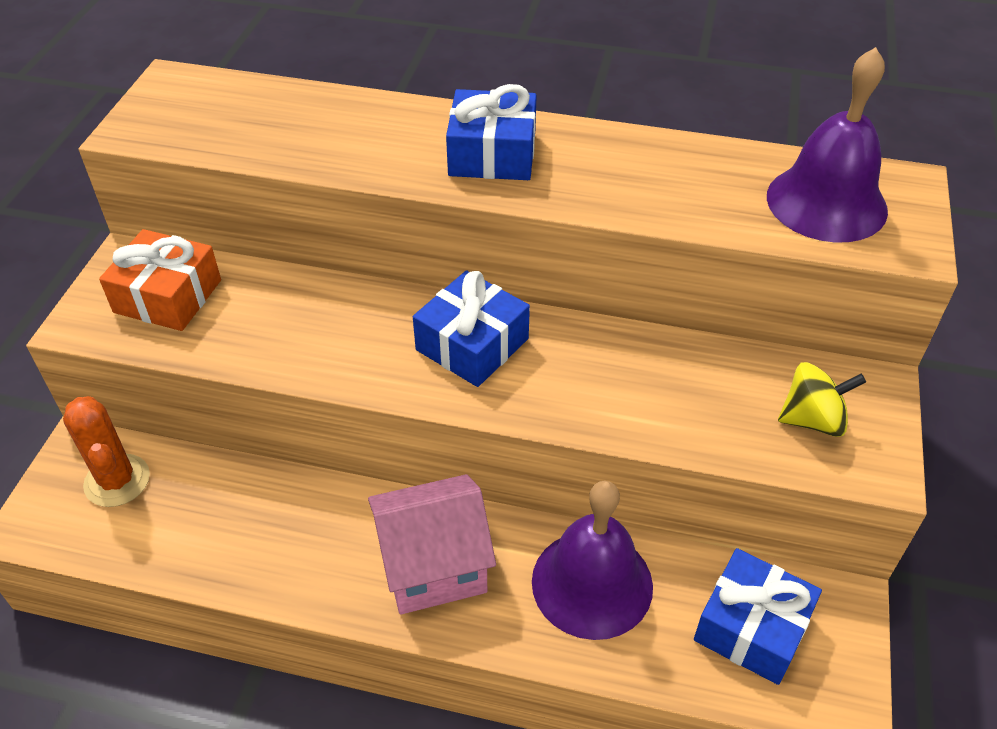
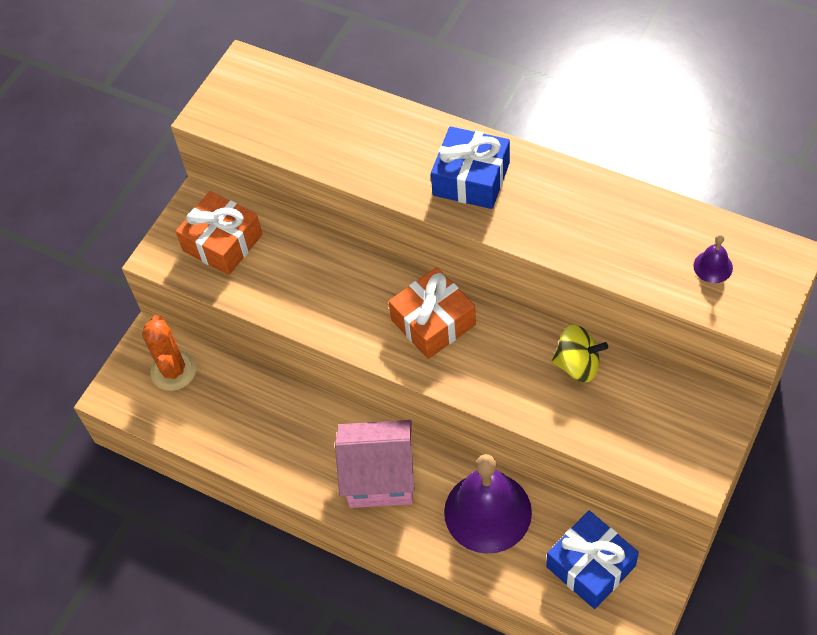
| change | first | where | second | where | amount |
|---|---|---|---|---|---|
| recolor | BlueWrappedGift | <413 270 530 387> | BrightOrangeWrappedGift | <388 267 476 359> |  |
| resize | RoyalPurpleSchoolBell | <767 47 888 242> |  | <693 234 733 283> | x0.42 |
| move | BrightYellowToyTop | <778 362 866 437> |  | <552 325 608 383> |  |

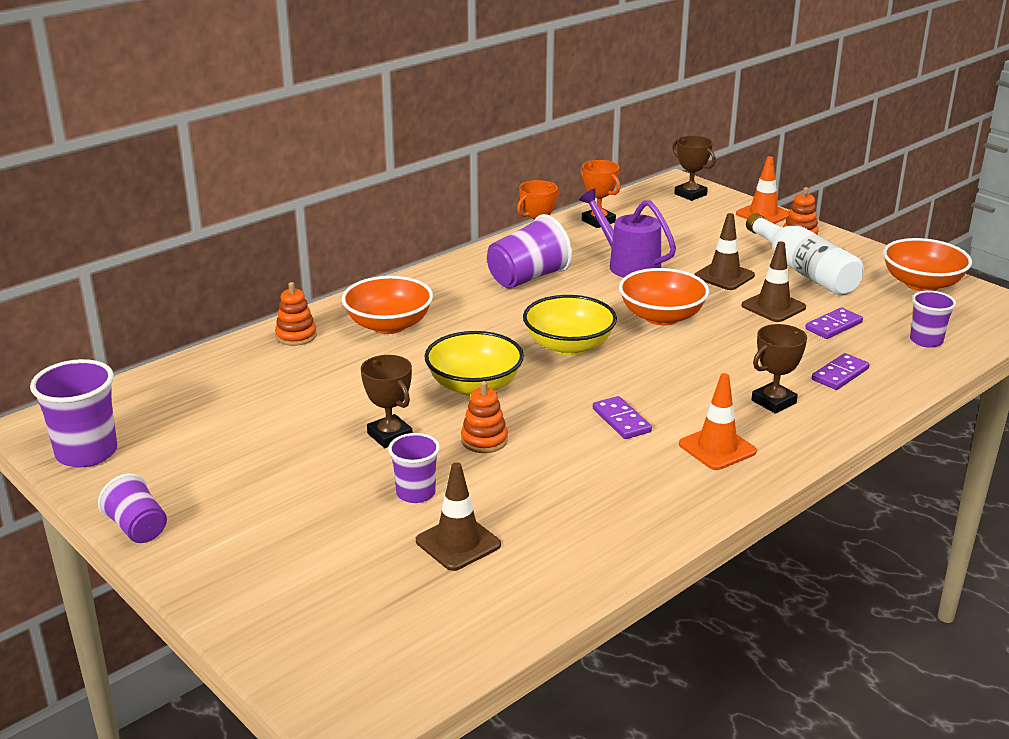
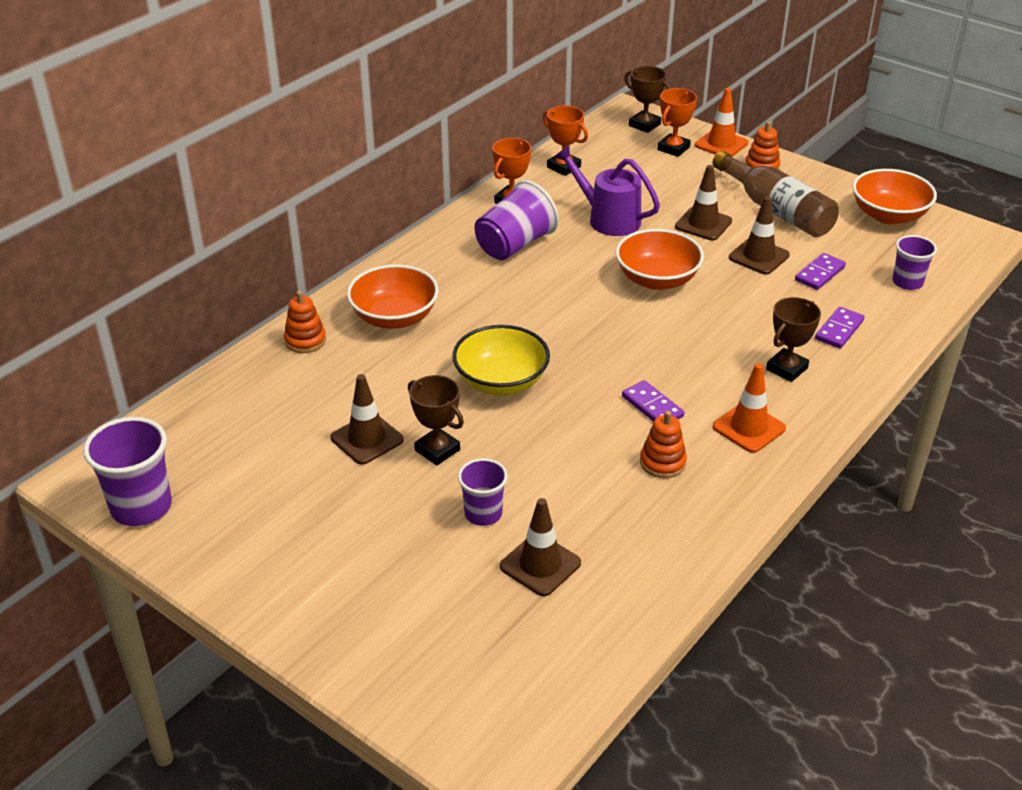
| change | first | where | second | where | amount |
|---|---|---|---|---|---|
| delete | RoyalPurpleCup | <98 473 167 543> |  |  |  |
| move | BrightOrangeStackingToy | <461 381 508 453> |  | <640 411 687 478> |  |
| delete | BrightYellowDeepDish | <523 295 617 355> |  |  |  |
| recolor | PureWhiteFlask | <746 213 864 296> | RussetFlask | <713 151 839 237> |  |
| insert |  |  | RussetRoadCone | <330 374 404 465> |  |
| insert |  |  | BrightOrangeTrophy | <658 88 697 157> |  |

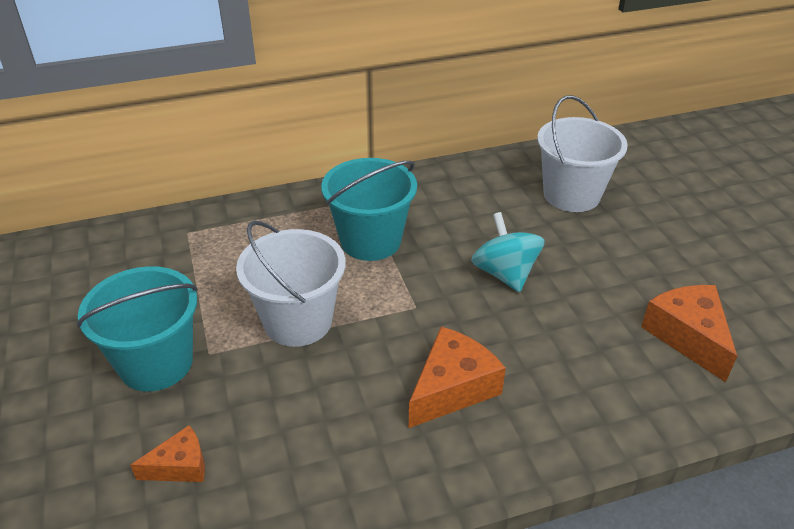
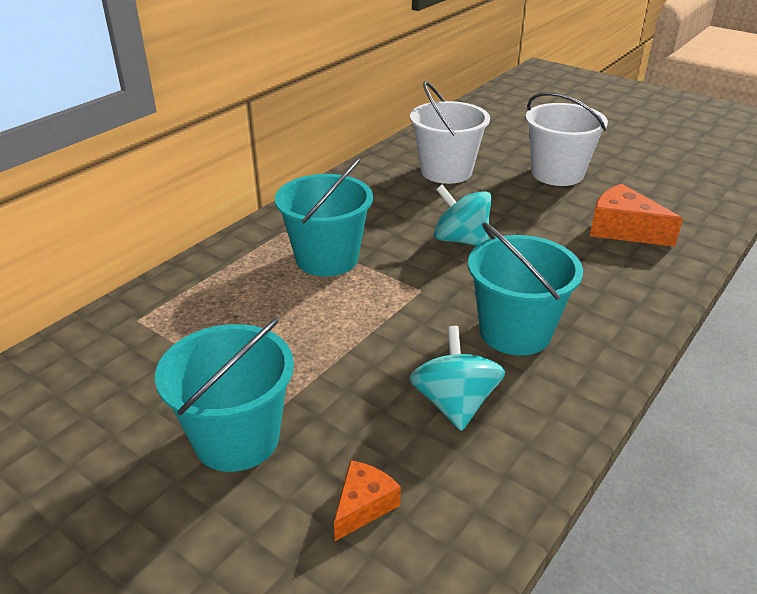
| change | first | where | second | where | amount |
|---|---|---|---|---|---|
| move | PureWhiteBucket | <236 220 345 347> |  | <526 92 608 186> |  |
| replace | BrightOrangePieceOfCheese | <409 327 506 428> | TealBucket | <468 223 583 356> |  |
| insert |  |  | TealToyTop | <410 326 505 431> |  |

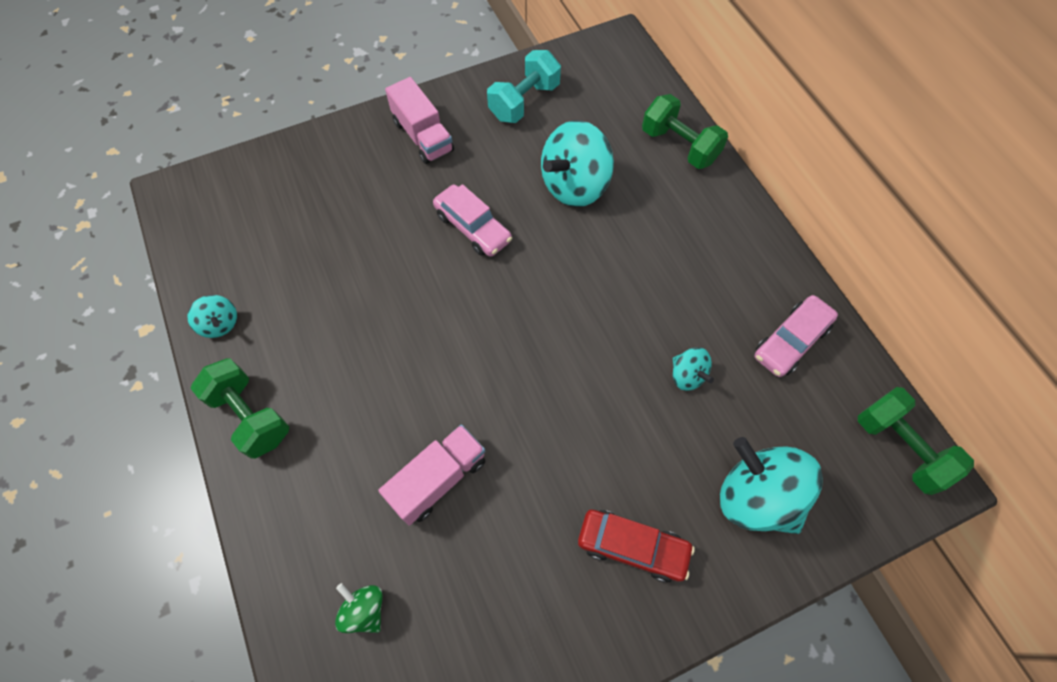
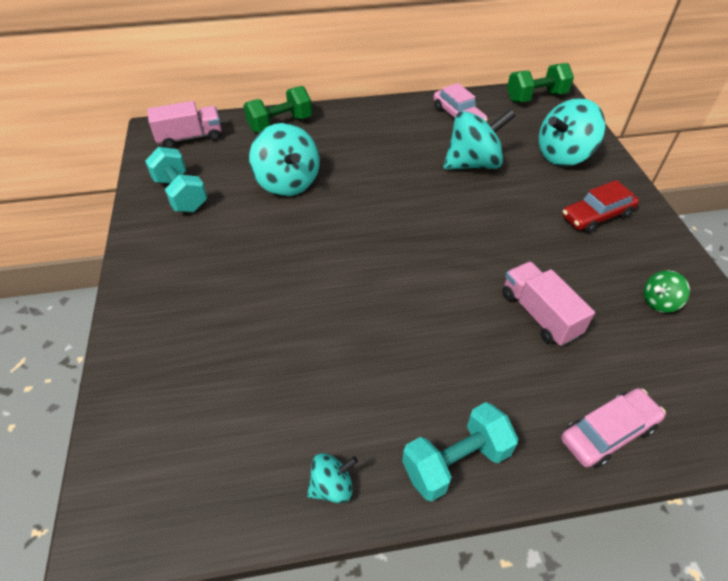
| change | first | where | second | where | amount |
|---|---|---|---|---|---|
| recolor | EmeraldHandWeight | <190 359 289 459> | TealHandWeight | <402 402 518 502> |  |
| move | EmeraldToyTop | <335 583 383 633> |  | <644 271 690 313> |  |
| move | PinkLorry | <385 77 454 164> |  | <147 101 221 148> |  |
| move | PinkCar | <433 184 512 257> |  | <561 388 666 468> |  |
| rotate | ScarletCar | <578 510 695 583> |  | <562 180 639 233> | 150 degrees counterclockwise |
| resize | TealToyTop | <673 347 714 391> |  | <444 109 516 170> | x2.02 |

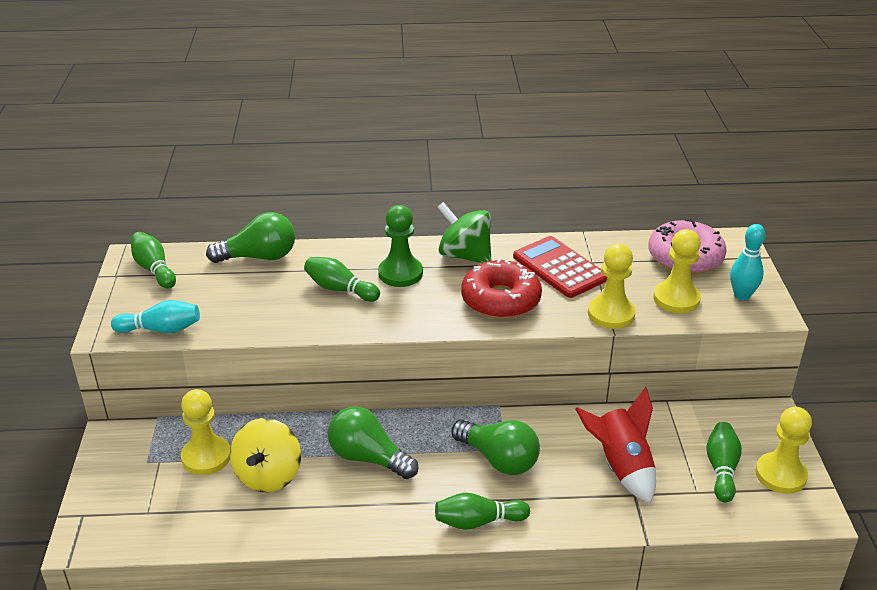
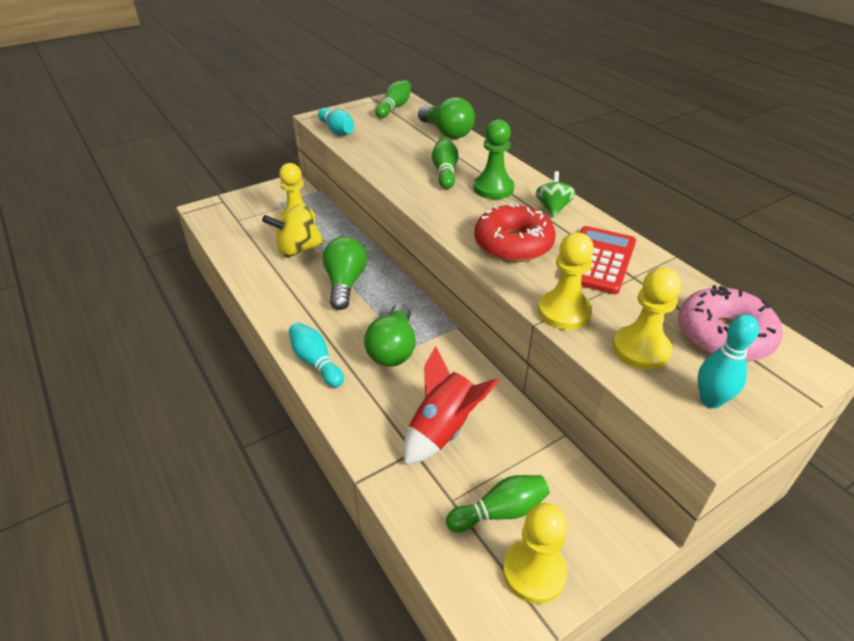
| change | first | where | second | where | amount |
|---|---|---|---|---|---|
| recolor | EmeraldTenpin | <435 493 530 530> | TealTenpin | <289 322 344 387> |  |
| resize | EmeraldToyTop | <437 202 492 263> |  | <535 171 576 217> | x0.63 |

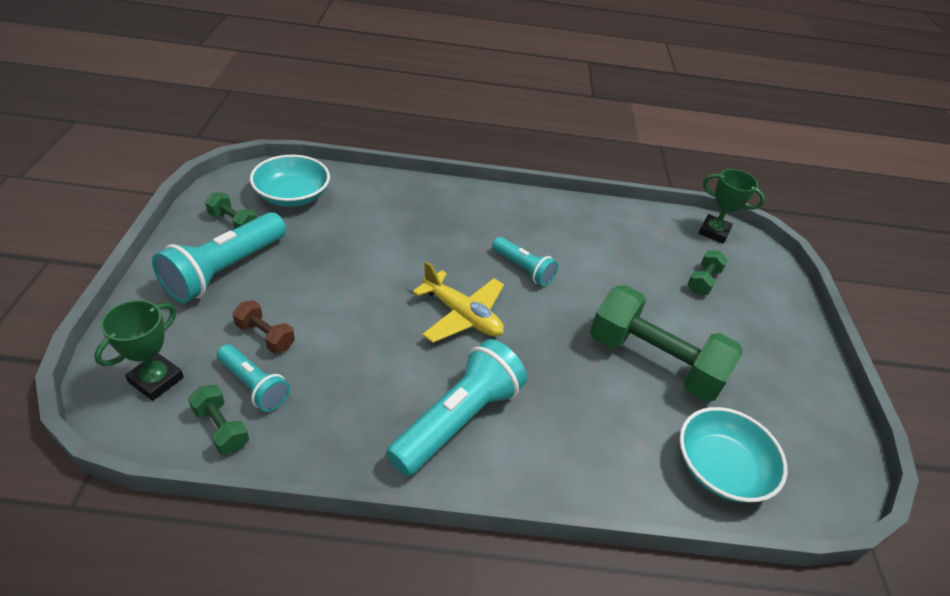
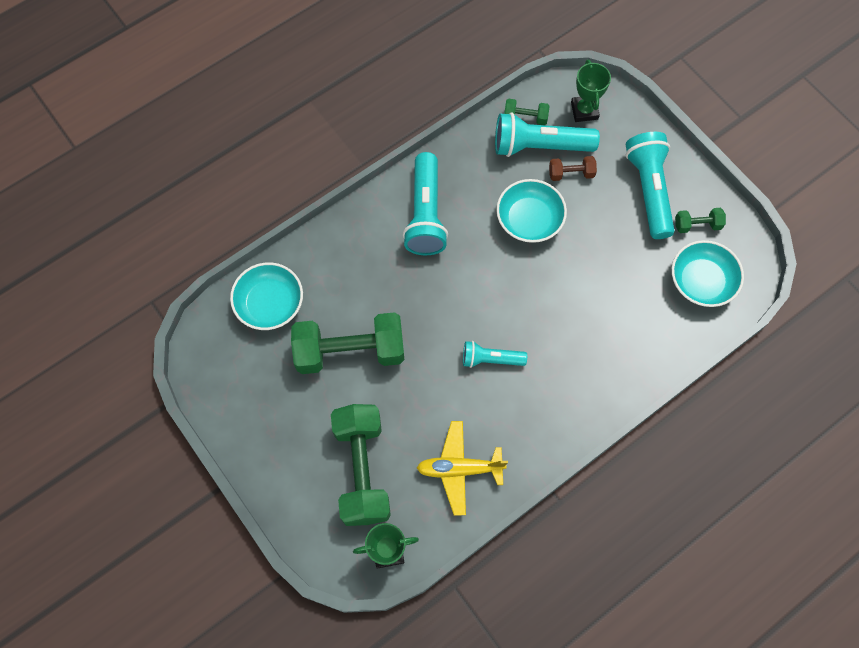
| change | first | where | second | where | amount |
|---|---|---|---|---|---|
| resize | TealPocketTorch | <217 344 290 412> |  | <495 112 600 157> | x1.74 |
| move | BrightYellowPlane | <413 261 504 343> |  | <417 421 508 516> |  |
| resize | EmeraldHandWeight | <687 251 728 295> |  | <331 404 391 526> | x2.24 |
| insert |  |  | TealDeepDish | <496 179 567 243> |  |

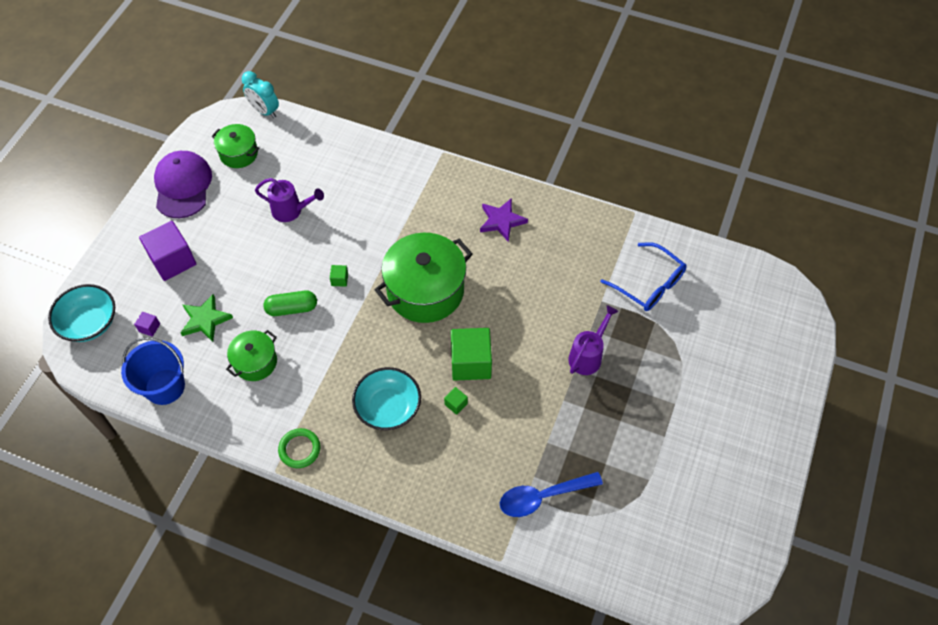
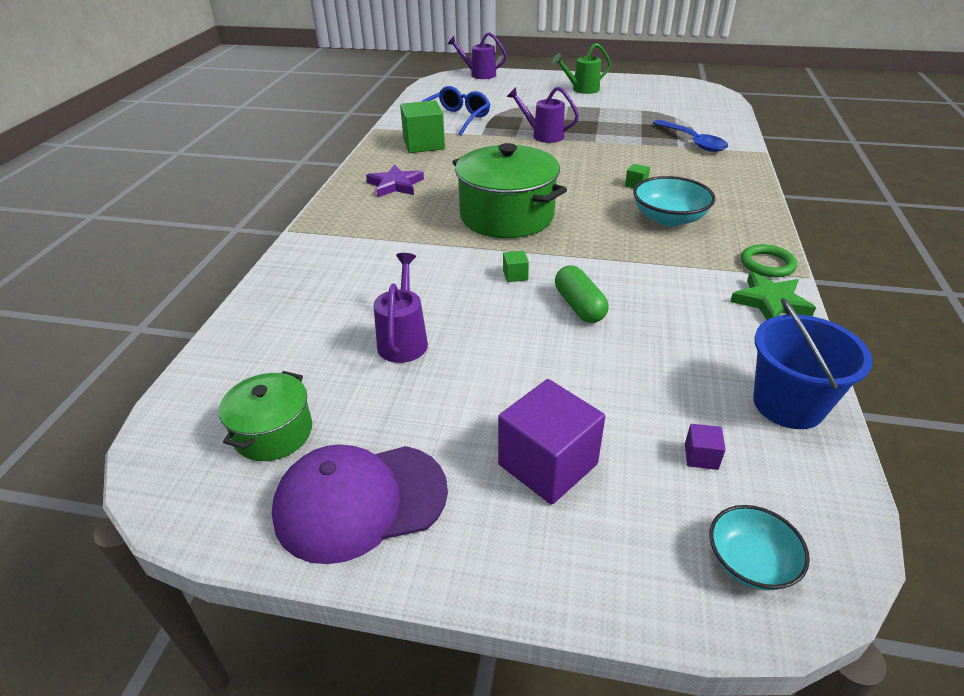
| change | first | where | second | where | amount |
|---|---|---|---|---|---|
| resize | TealDeepDish | <48 284 115 342> |  | <709 505 810 590> | x0.64 |
| move | EmeraldStar | <180 294 233 342> |  | <730 272 816 320> |  |
| delete | EmeraldPot | <226 330 277 381> |  |  |  |
| delete | TealAlarmClock | <242 71 279 118> |  |  |  |
| move | EmeraldSolidCube | <451 328 492 381> |  | <400 100 445 153> |  |
| insert |  |  | RoyalPurpleSprinklingCan | <448 32 507 79> |  |
| insert |  |  | EmeraldSprinklingCan | <552 43 611 94> |  |

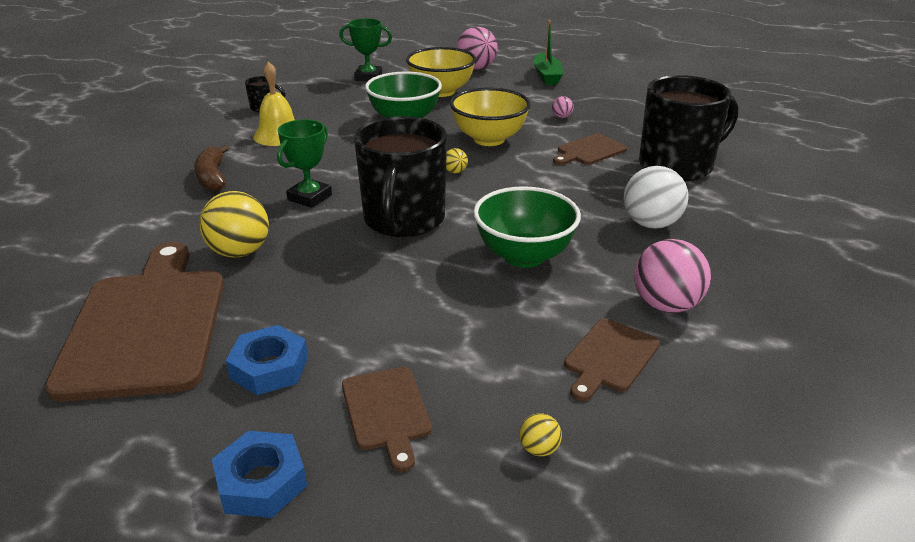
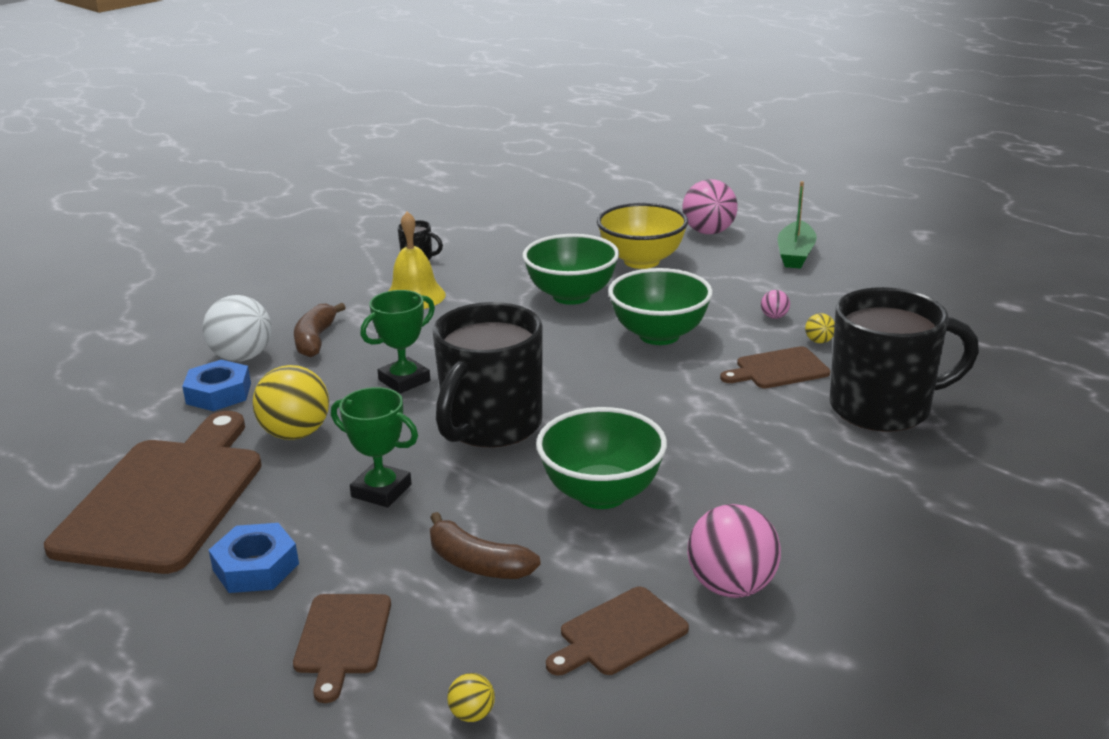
| change | first | where | second | where | amount |
|---|---|---|---|---|---|
| move | BlueHexagonNut | <212 431 307 518> |  | <182 360 251 411> |  |
| move | EmeraldTrophy | <339 18 392 81> |  | <331 387 418 507> |  |
| move | BrightYellowSphere | <446 148 468 173> |  | <805 313 835 343> |  |
| recolor | BrightYellowDeepDish | <450 87 531 146> | EmeraldDeepDish | <608 268 713 345> |  |
| move | PureWhiteSphere | <624 166 689 229> |  | <203 295 272 361> |  |
| insert |  |  | RussetToyBanana | <430 512 541 579> |  |

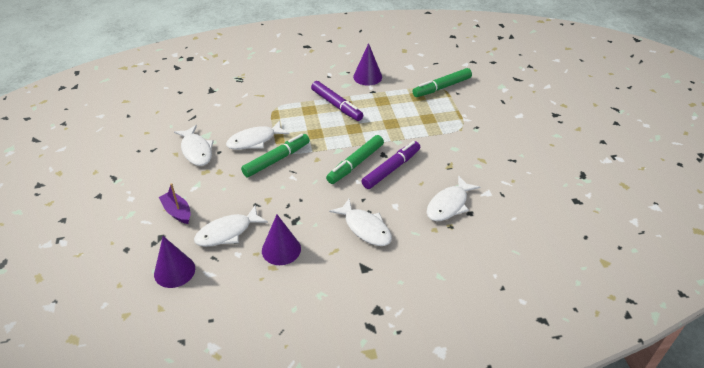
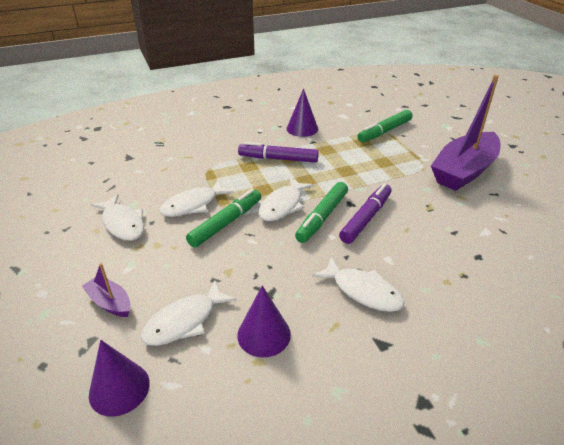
| change | first | where | second | where | amount |
|---|---|---|---|---|---|
| rotate | RoyalPurpleMarker | <311 81 363 121> |  | <238 142 319 163> | 150 degrees clockwise |
| move | PureWhiteFishFigure | <427 175 480 221> |  | <258 177 314 221> |  |
| insert |  |  | RoyalPurpleToyBoat | <431 75 500 191> |  |

